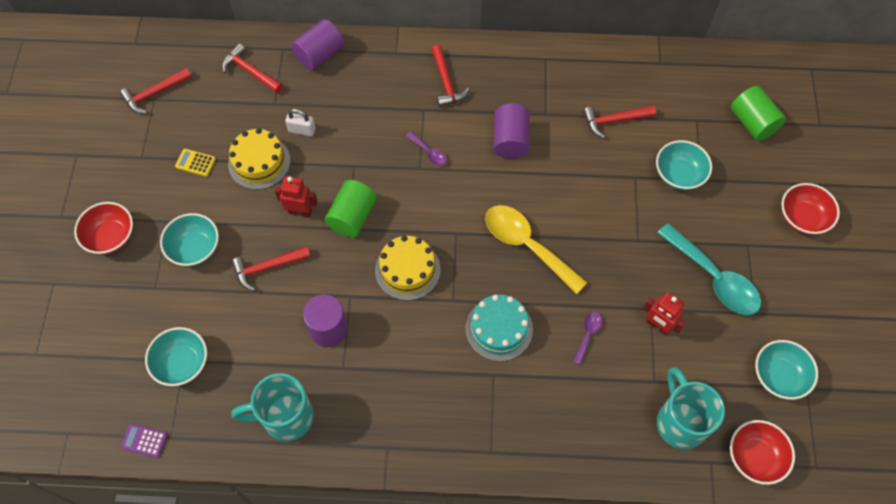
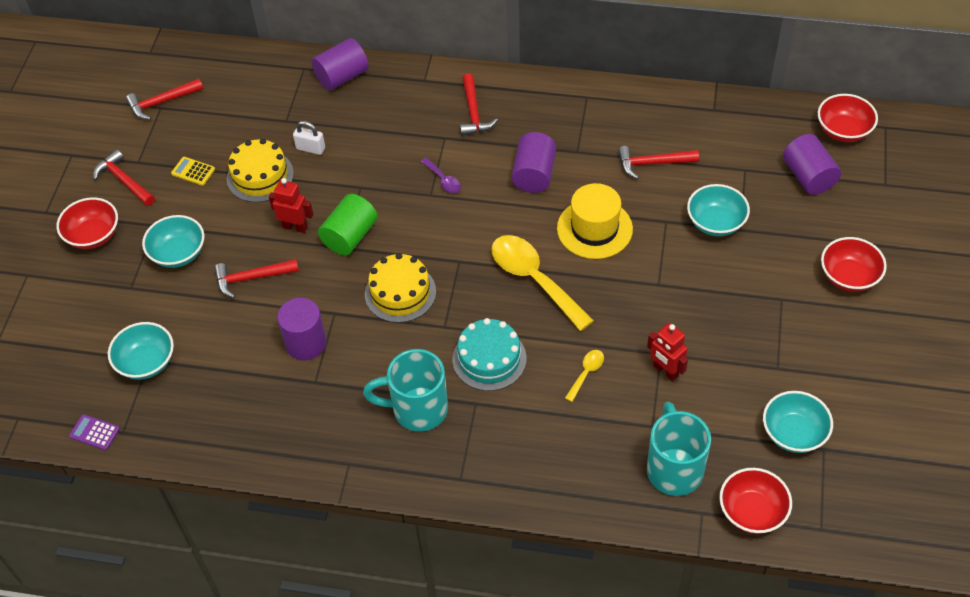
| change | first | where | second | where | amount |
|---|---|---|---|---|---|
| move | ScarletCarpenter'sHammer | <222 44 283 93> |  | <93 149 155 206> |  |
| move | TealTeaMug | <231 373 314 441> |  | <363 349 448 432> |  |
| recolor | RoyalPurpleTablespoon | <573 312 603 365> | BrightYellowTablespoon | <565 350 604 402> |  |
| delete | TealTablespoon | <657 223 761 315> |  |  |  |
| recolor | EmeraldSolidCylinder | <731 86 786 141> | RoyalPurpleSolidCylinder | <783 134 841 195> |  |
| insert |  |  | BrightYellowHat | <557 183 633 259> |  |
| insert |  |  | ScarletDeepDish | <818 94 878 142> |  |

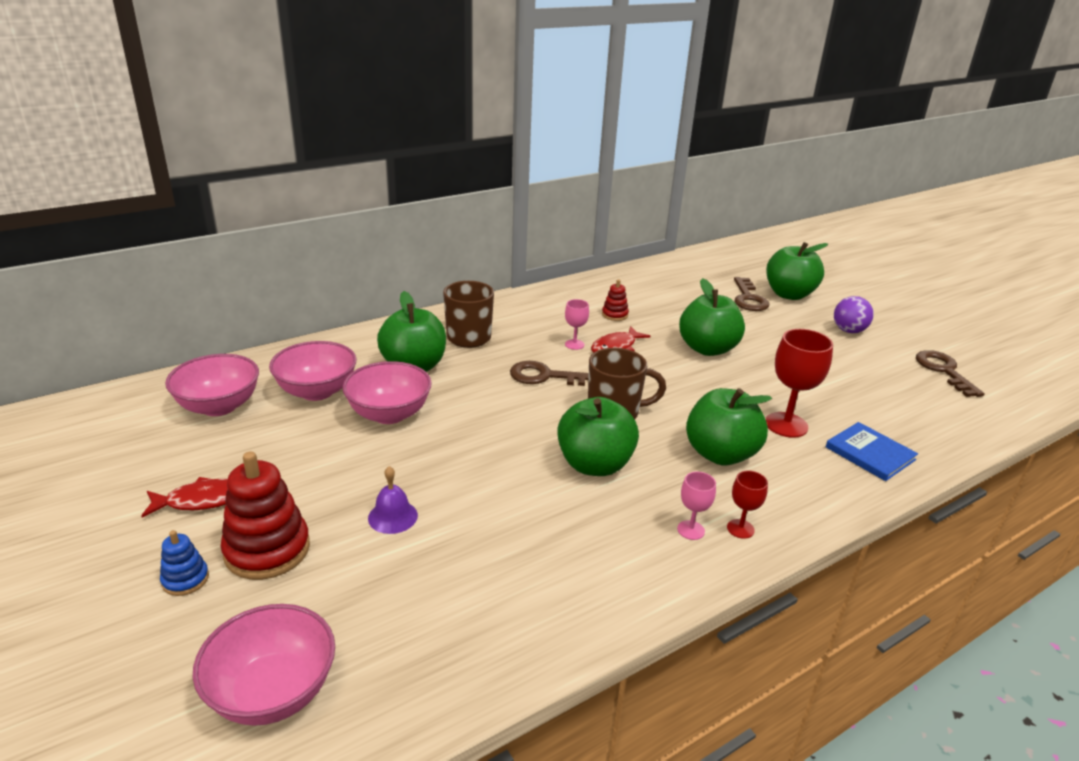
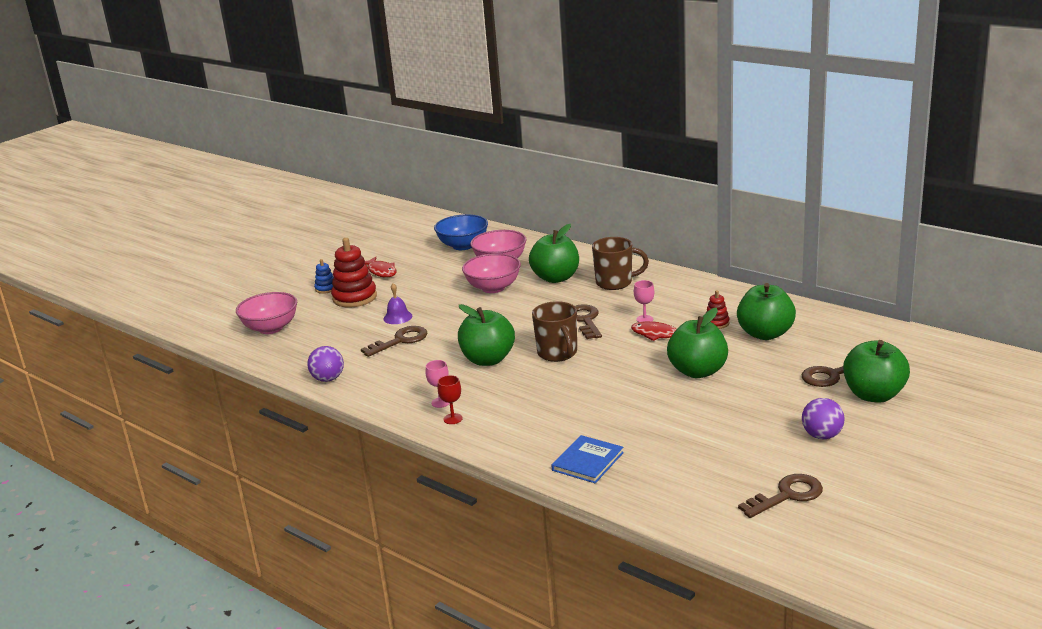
| change | first | where | second | where | amount |
|---|---|---|---|---|---|
| recolor | PinkDeepDish | <165 354 259 416> | BlueDeepDish | <434 214 488 250> |  |
| move | EmeraldAppleFruit | <686 388 772 466> |  | <737 283 796 340> |  |
| delete | ScarletGoblet | <765 329 833 438> |  |  |  |
| insert |  |  | RoyalPurpleSphere | <307 346 344 382> |  |
| insert |  |  | RussetDoorKey | <361 326 427 357> |  |

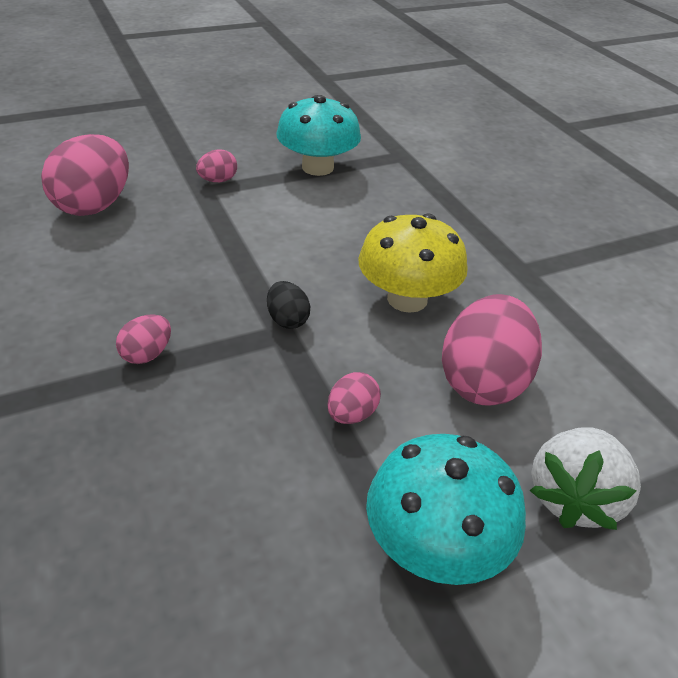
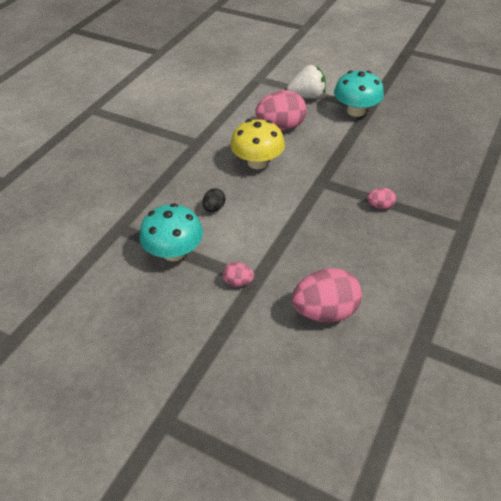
| change | first | where | second | where | amount |
|---|---|---|---|---|---|
| move | EbonyEgg | <267 281 310 329> |  | <202 188 225 212> |  |
| delete | PinkEgg | <327 372 381 424> |  |  |  |

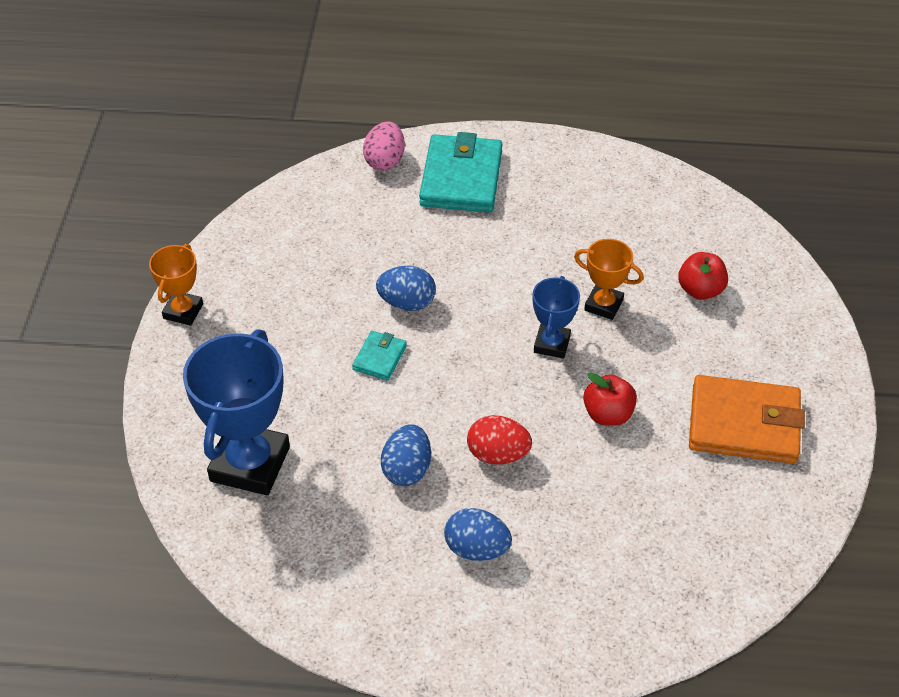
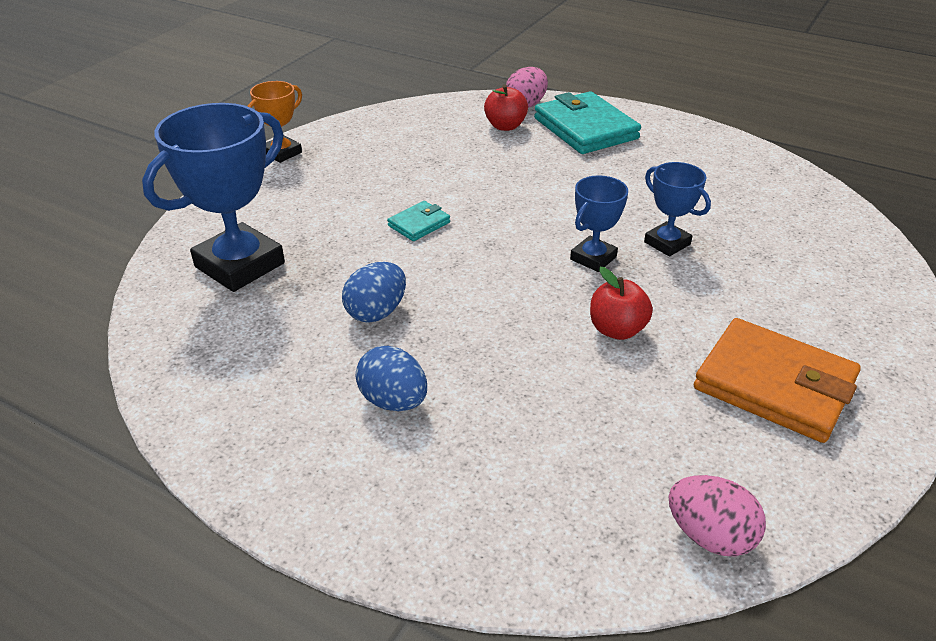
| change | first | where | second | where | amount |
|---|---|---|---|---|---|
| delete | BlueEgg | <376 266 436 311> |  |  |  |
| rotate | TealBillfold | <419 132 502 212> |  | <534 92 641 154> | 60 degrees counterclockwise |
| delete | ScarletEgg | <467 415 532 465> |  |  |  |
| recolor | BrightOrangeTrophy | <574 239 644 320> | BlueTrophy | <644 162 711 257> |  |
| move | ScarletAppleFruit | <678 252 728 300> |  | <484 85 528 131> |  |
| insert |  |  | PinkEgg | <669 475 766 556> |  |

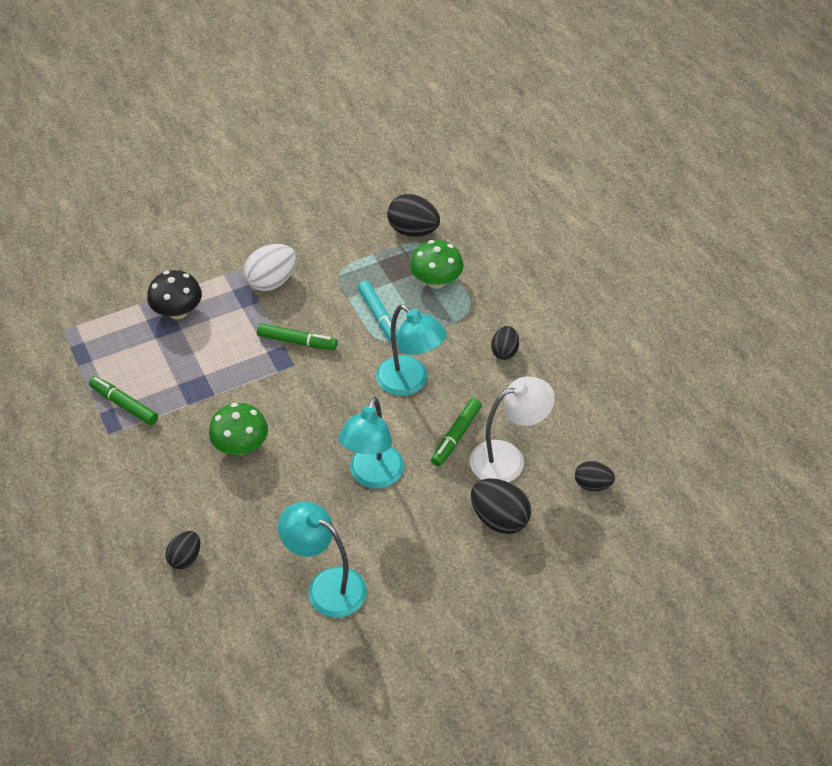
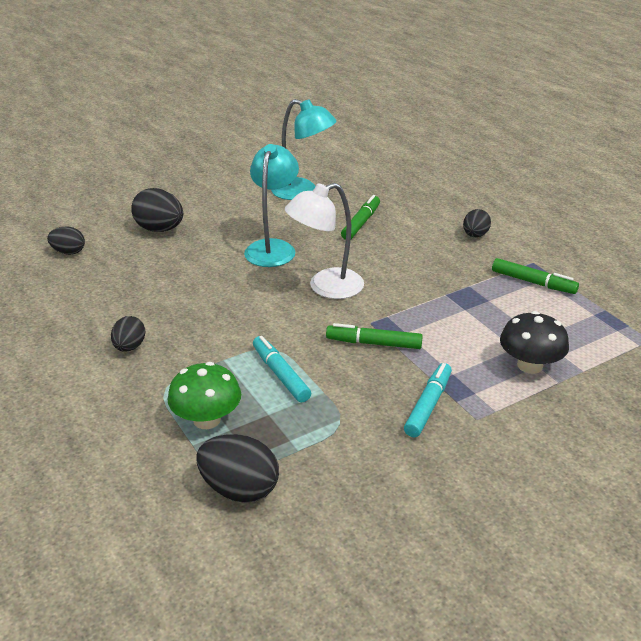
| change | first | where | second | where | amount |
|---|---|---|---|---|---|
| move | EbonyEgg | <166 531 200 569> |  | <463 209 491 237> |  |
| delete | EmeraldFungus | <209 403 268 455> |  |  |  |
| replace | PureWhiteEgg | <244 244 296 291> | TealMarker | <404 363 452 437> |  |
| delete | TealDeskLamp | <376 304 447 396> |  |  |  |
| move | EmeraldMarker | <431 398 482 466> |  | <341 195 380 240> |  |
| move | PureWhiteDeskLamp | <470 376 555 482> |  | <285 183 364 299> |  |

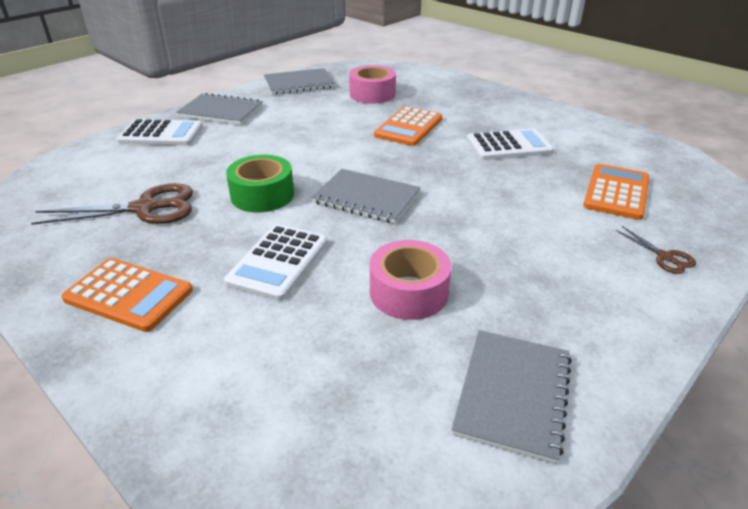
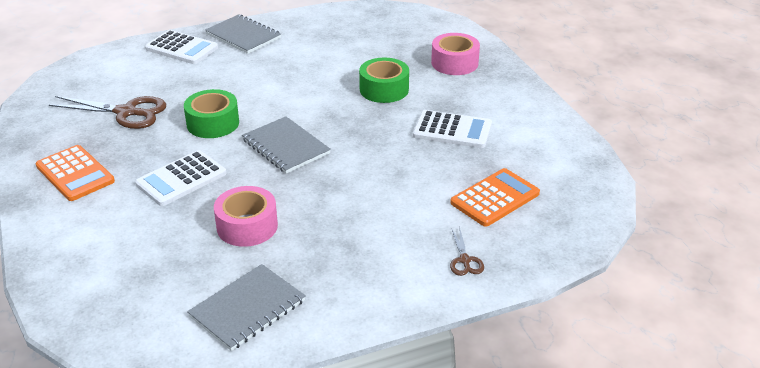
| change | first | where | second | where | amount |
|---|---|---|---|---|---|
| delete | GrayNotepad | <264 68 335 95> |  |  |  |
| move | PinkRollOfTape | <349 65 396 104> |  | <431 33 480 75> |  |
| replace | BrightOrangePocketCalculator | <374 106 442 146> | EmeraldRollOfTape | <359 58 409 103> |  |

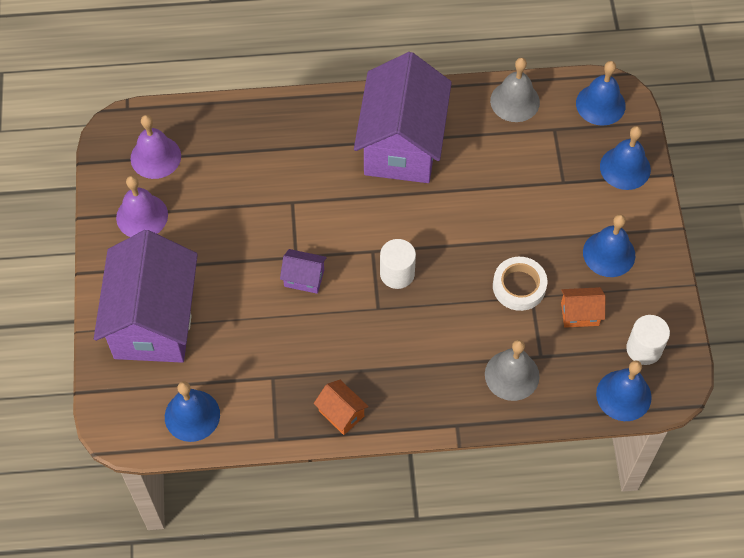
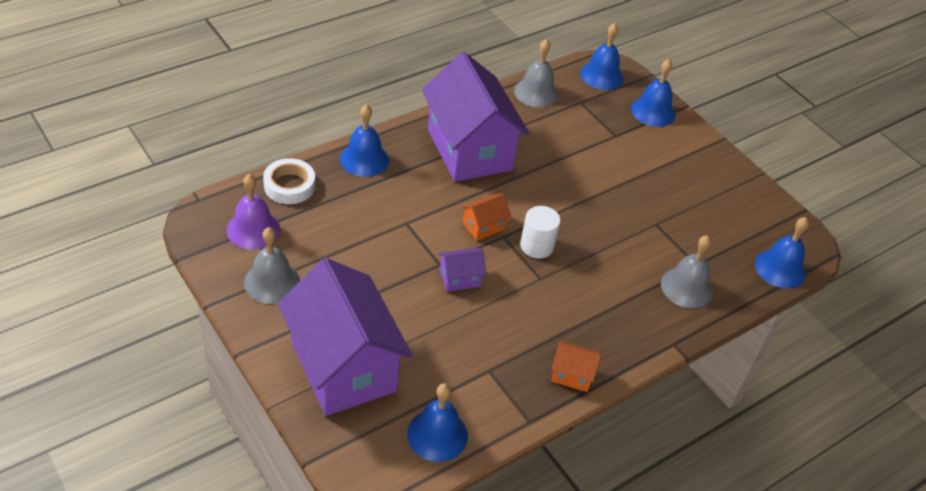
| change | first | where | second | where | amount |
|---|---|---|---|---|---|
| recolor | RoyalPurpleSchoolBell | <116 176 168 237> | GraySchoolBell | <244 227 300 304> |  |
| move | PureWhiteRollOfTape | <493 257 547 311> |  | <263 158 315 204> |  |
| move | BrightOrangeCottage | <561 287 605 328> |  | <461 194 511 241> |  |
| move | BlueSchoolBell | <583 214 635 277> |  | <340 104 389 177> |  |
| delete | PureWhiteSolidCylinder | <626 315 670 365> |  |  |  |

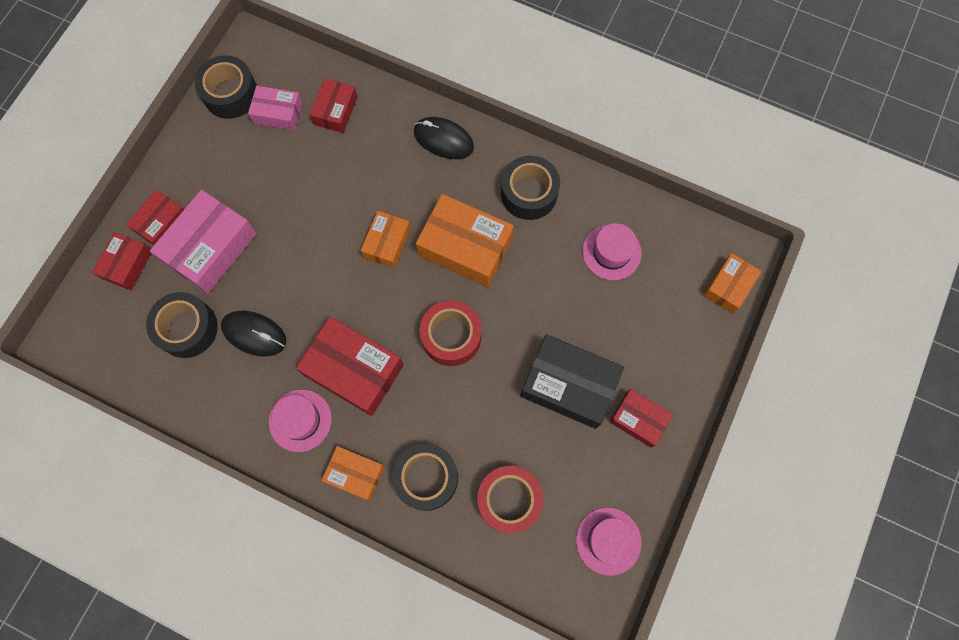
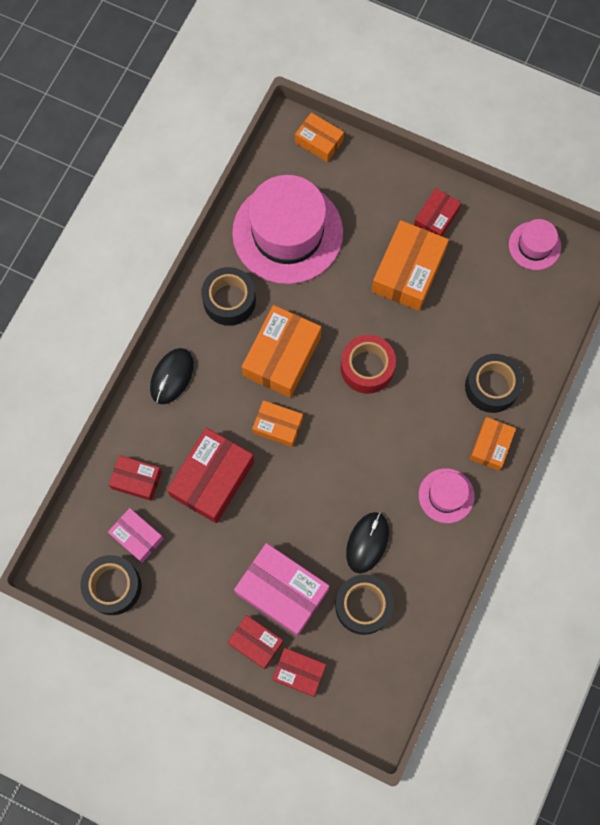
| change | first | where | second | where | amount |
|---|---|---|---|---|---|
| rotate | PinkBox | <248 86 303 131> |  | <108 508 164 563> | 60 degrees counterclockwise |
| move | ScarletBox | <296 317 404 416> |  | <167 428 254 523> |  |
| delete | ScarletRollOfTape | <477 466 543 533> |  |  |  |
| recolor | EbonyBox | <520 334 624 429> | BrightOrangeBox | <372 220 449 311> |  |
| resize | PinkHat | <582 223 641 280> |  | <232 175 343 284> | x2.11 |

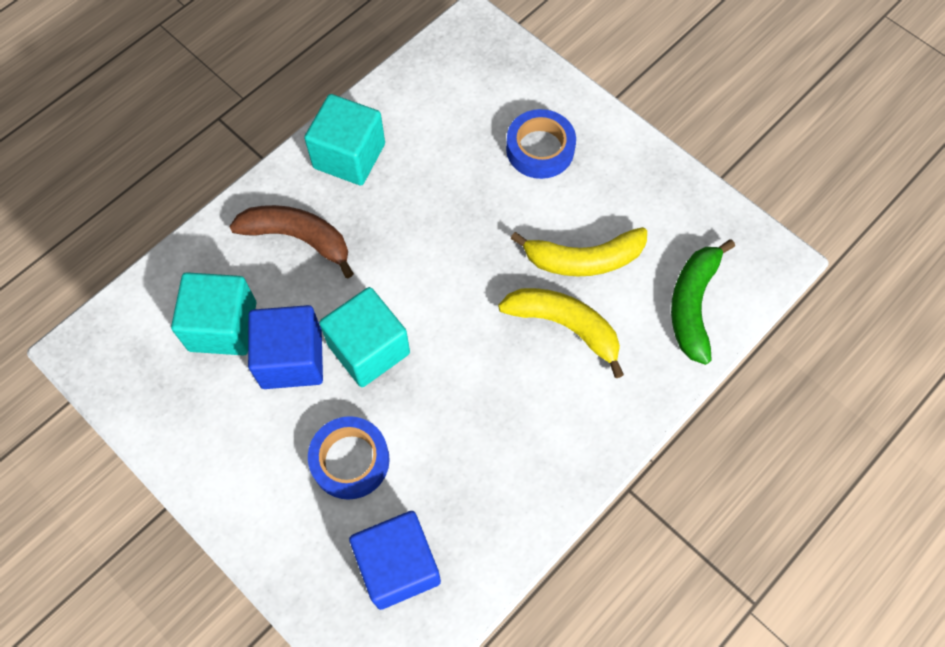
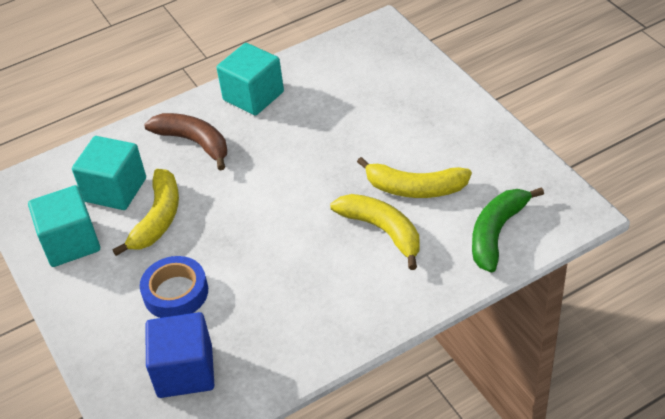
| change | first | where | second | where | amount |
|---|---|---|---|---|---|
| replace | BlueSolidCube | <248 305 323 389> | BrightYellowToyBanana | <112 169 179 256> |  |
| move | TealSolidCube | <319 287 410 387> |  | <28 185 100 267> |  |
| delete | BlueRollOfTape | <506 109 576 179> |  |  |  |

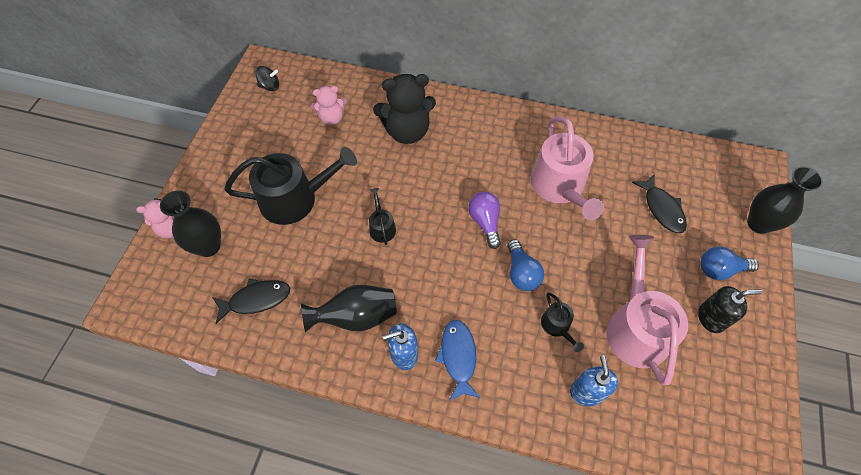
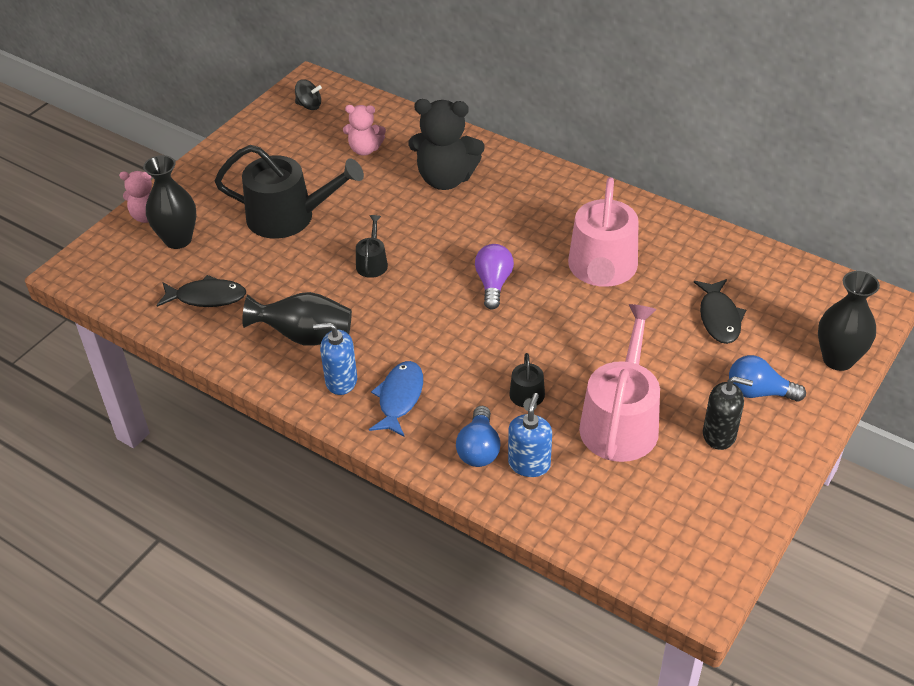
| change | first | where | second | where | amount |
|---|---|---|---|---|---|
| move | BlueBulb | <507 239 544 291> |  | <456 406 501 467> |  |

